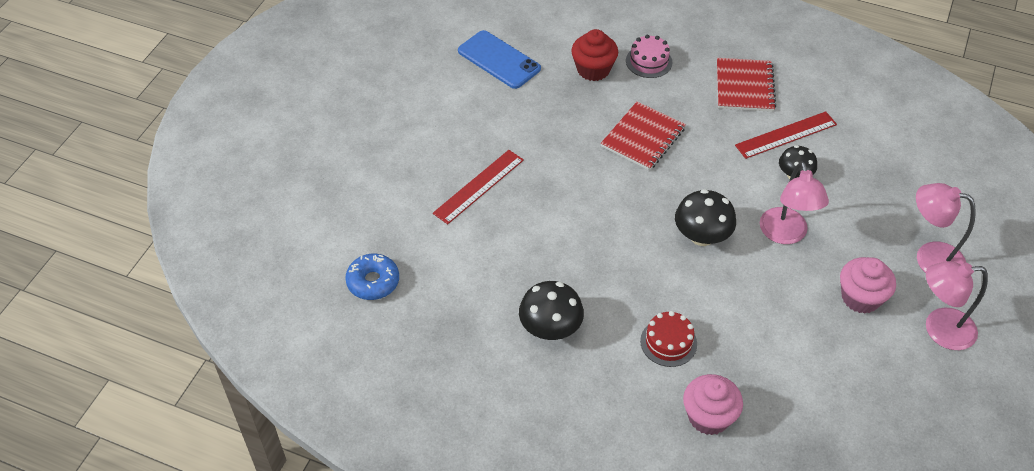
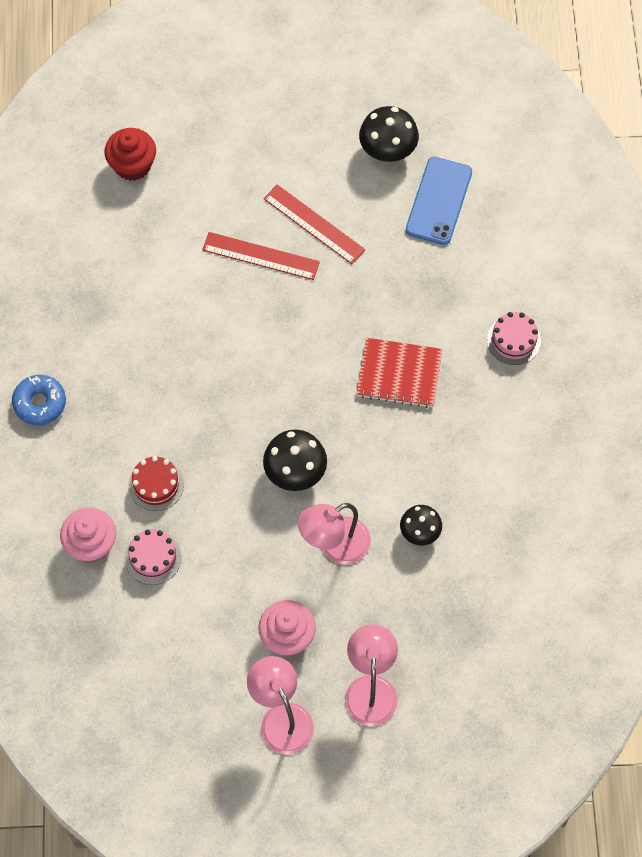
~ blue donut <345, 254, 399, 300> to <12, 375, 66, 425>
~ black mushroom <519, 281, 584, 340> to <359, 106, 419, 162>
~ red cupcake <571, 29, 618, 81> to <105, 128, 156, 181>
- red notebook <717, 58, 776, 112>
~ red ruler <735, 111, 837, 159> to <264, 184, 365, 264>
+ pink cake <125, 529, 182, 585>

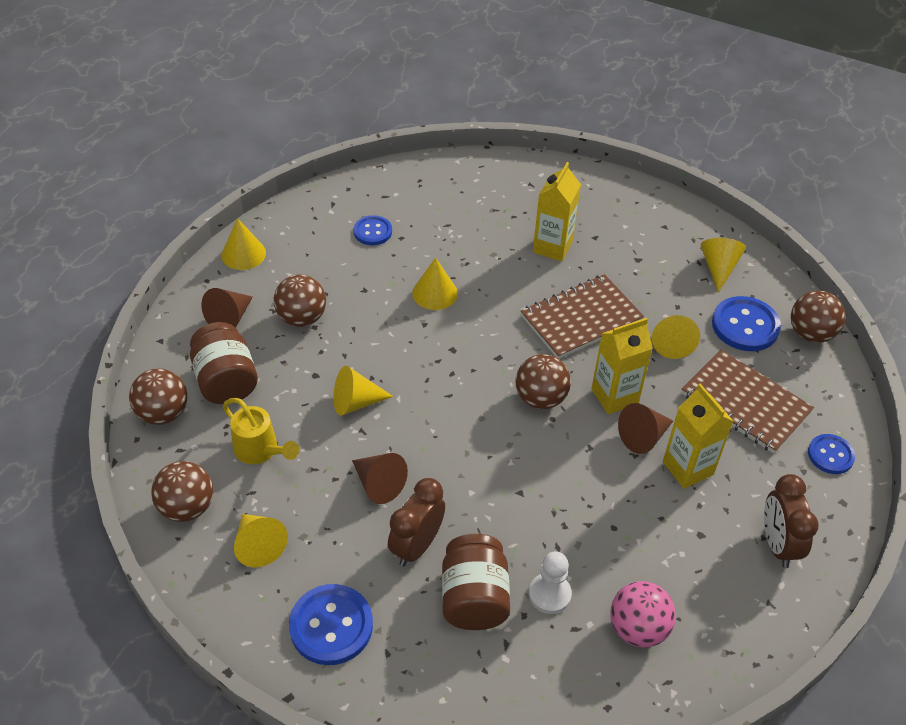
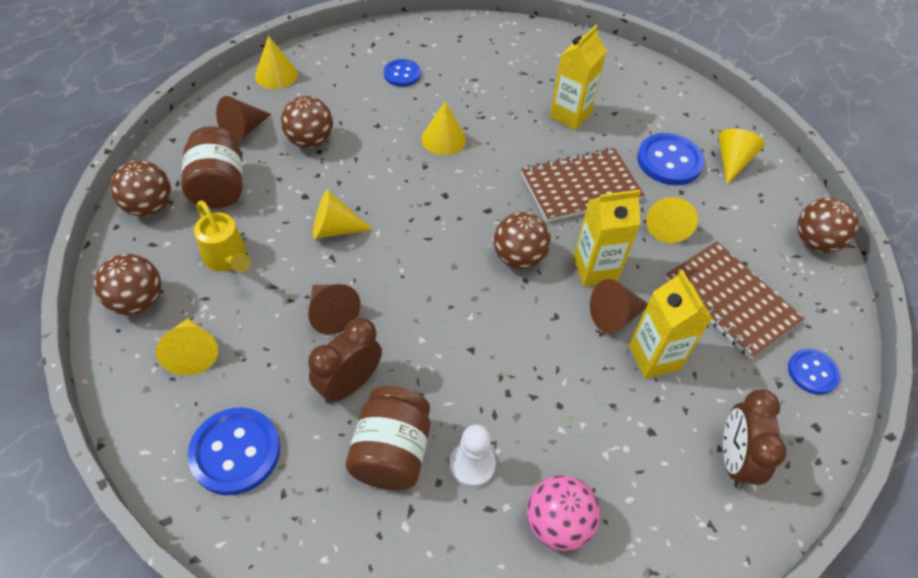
~ blue button <712, 296, 781, 351> to <637, 133, 705, 185>

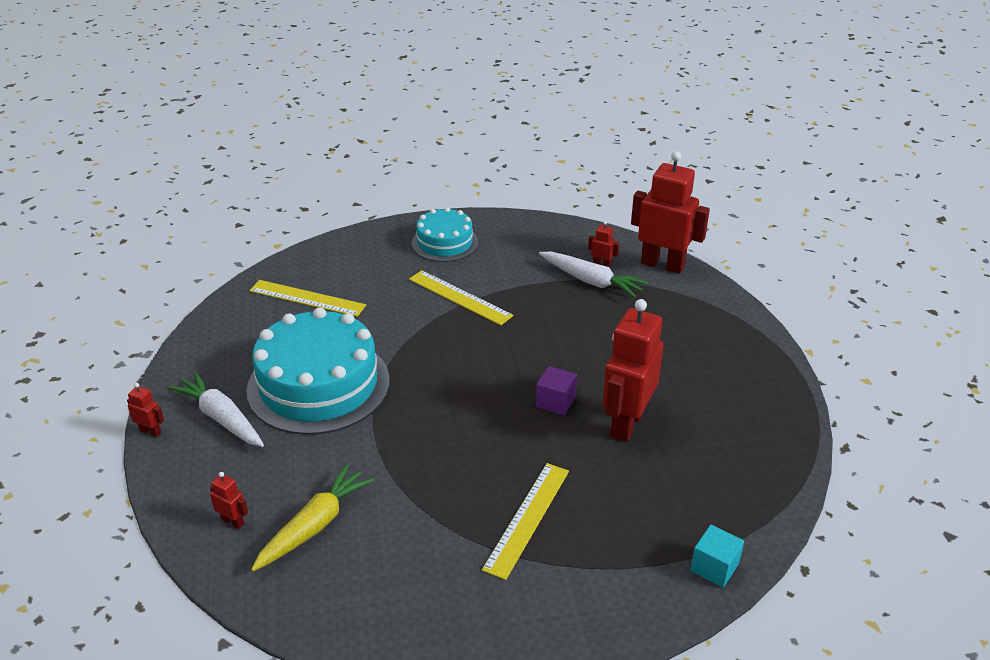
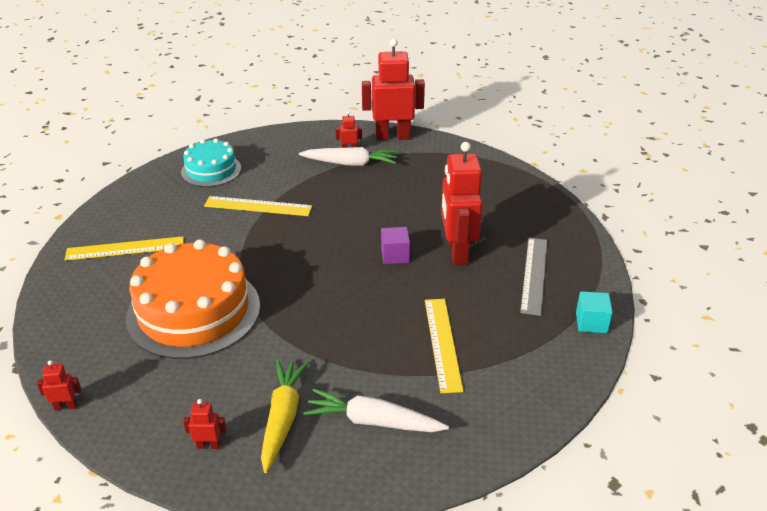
~ white carrot <168, 372, 264, 447> to <303, 388, 449, 432>
~ turquoise cake <246, 308, 390, 435> to orange cake <126, 239, 260, 359>
+ grey ruler <520, 238, 547, 316>

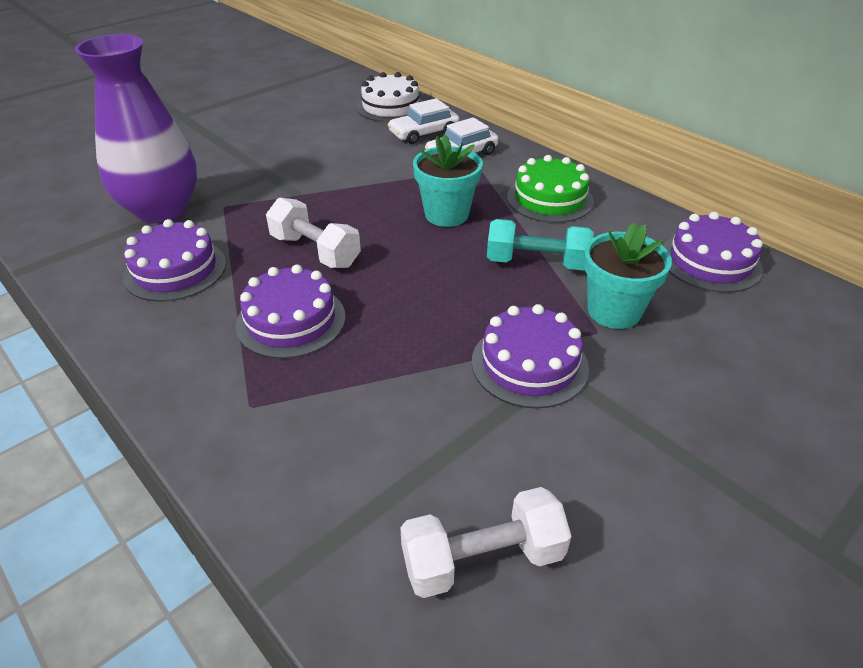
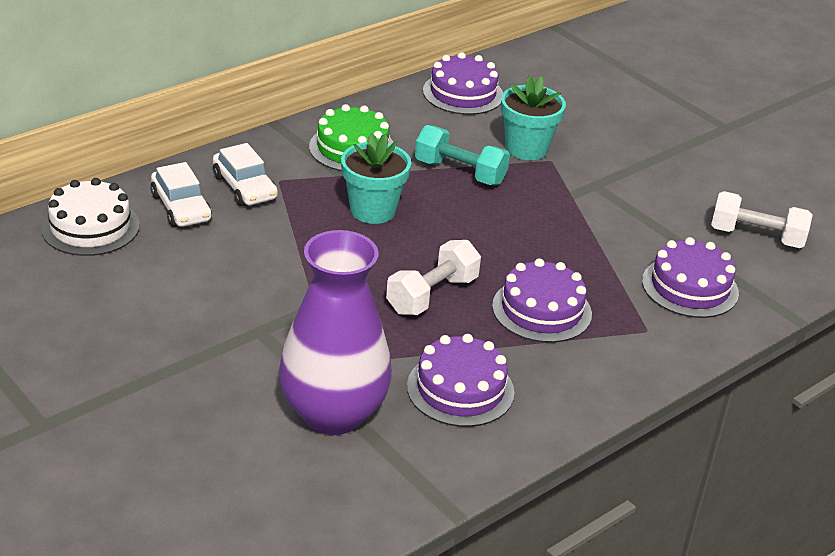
~ white dumbbell <400, 487, 572, 598> = <711, 191, 813, 248> 60 degrees counterclockwise
~ purple cake <472, 304, 589, 409> to <642, 237, 739, 318>
~ turquoise dumbbell <487, 219, 594, 270> = <415, 125, 510, 185> 75 degrees counterclockwise

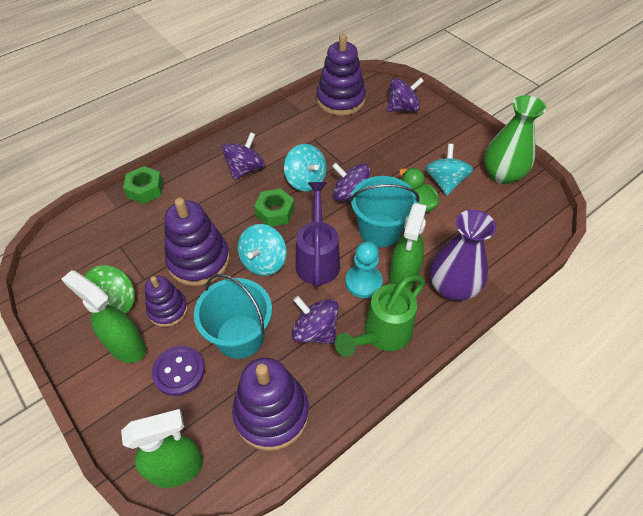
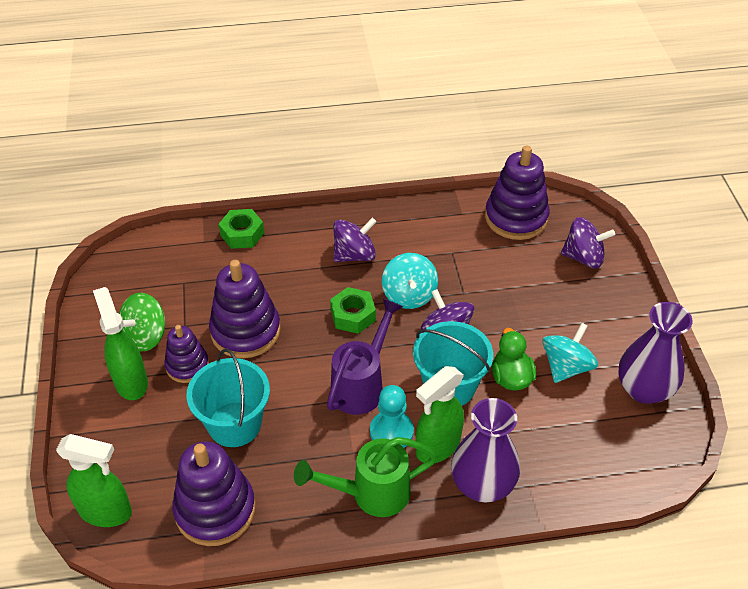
- purple button <152, 346, 205, 396>
- turquoise spinning top <238, 224, 287, 276>
- purple spinning top <291, 296, 339, 344>
~ green vase <484, 95, 546, 184> to purple vase <618, 302, 692, 404>

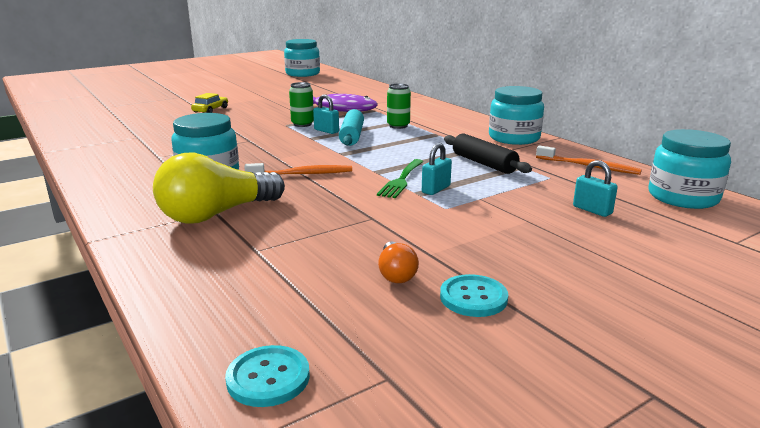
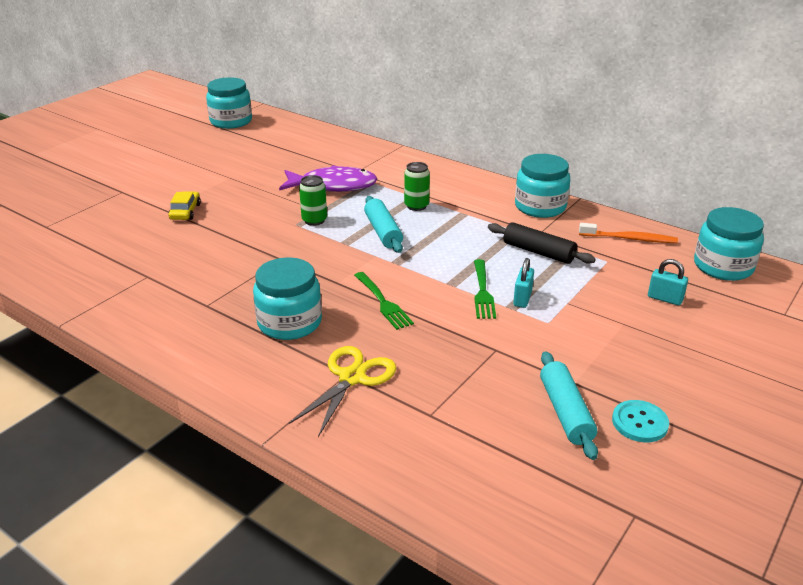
~ yellow light bulb <153, 152, 285, 223> to yellow scissors <289, 346, 396, 437>
- turquoise button <225, 345, 310, 407>
~ orange toothbrush <244, 163, 352, 175> to green fork <354, 272, 414, 330>
- turquoise padlock <313, 94, 339, 134>
~ orange light bulb <378, 241, 419, 283> to turquoise rolling pin <540, 351, 598, 460>

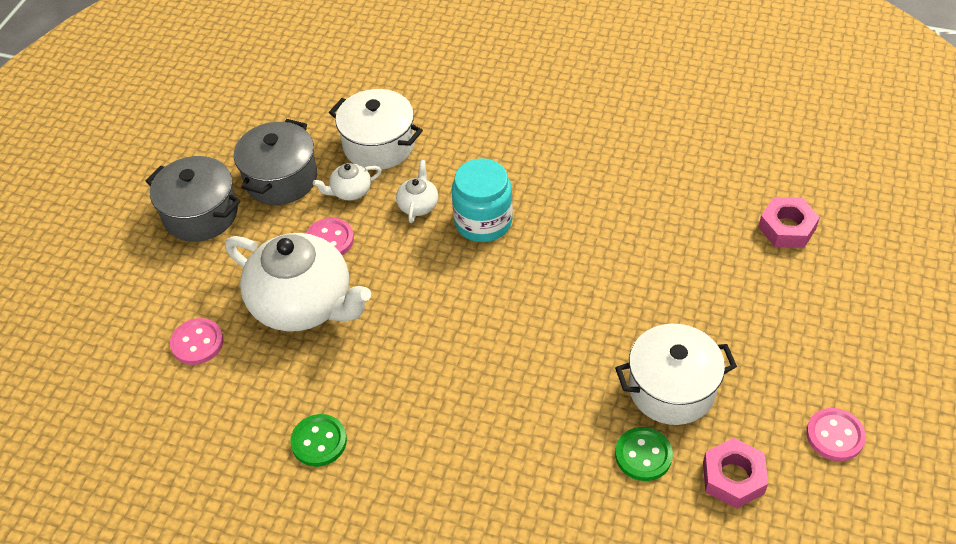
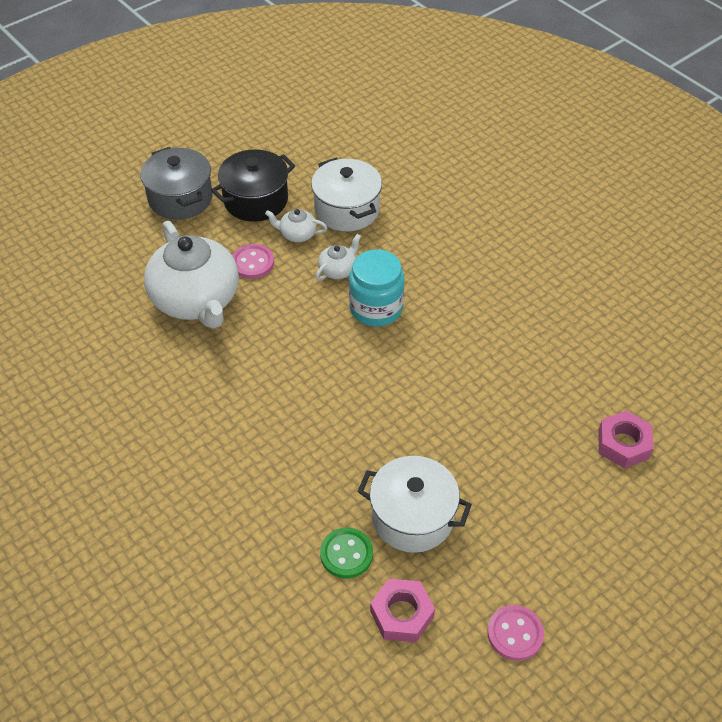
- pink button <170, 318, 223, 365>
~ grey pot <234, 119, 317, 205> to black pot <211, 149, 295, 222>
- green button <290, 414, 347, 467>

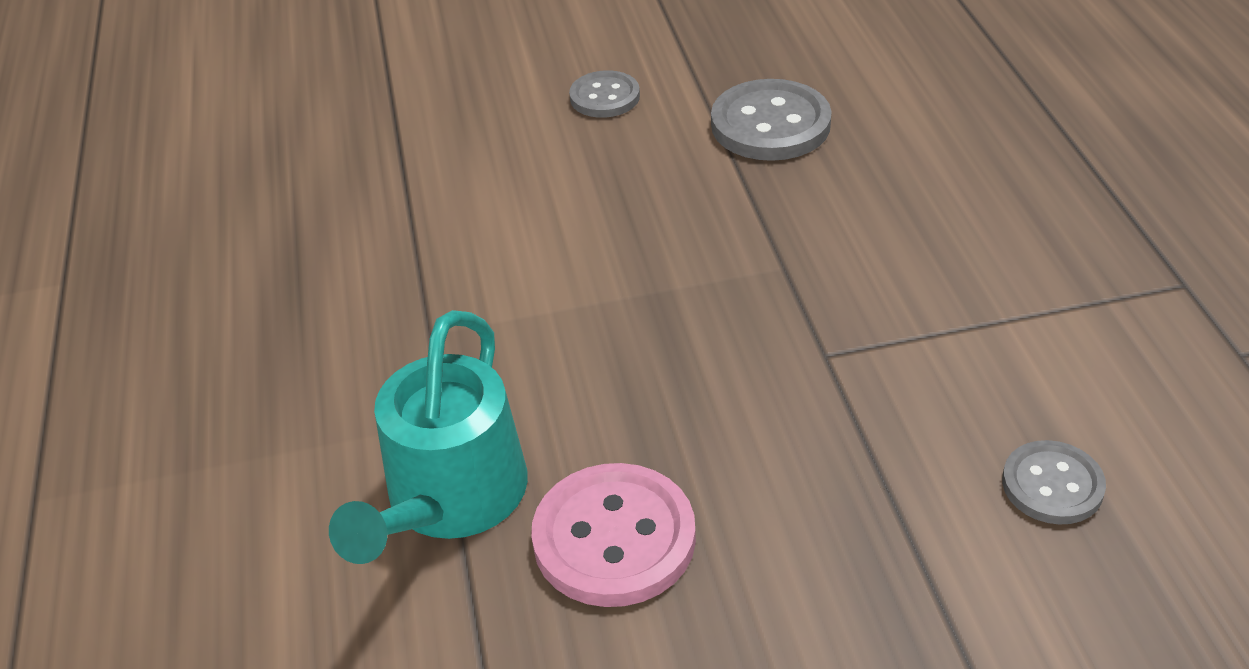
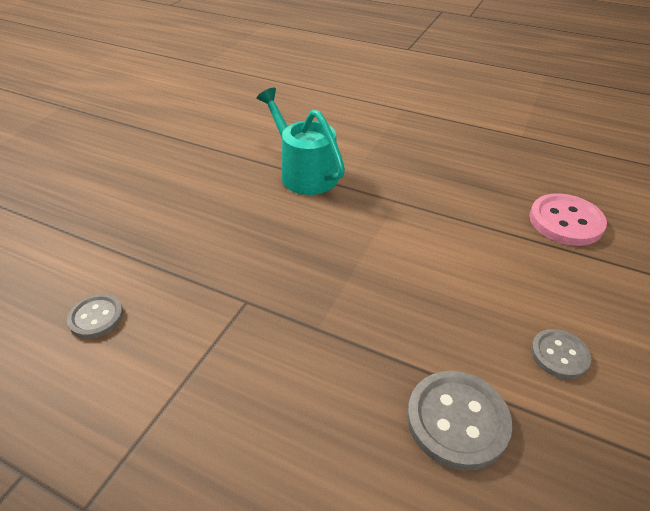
~ pink button <531, 463, 696, 607> to <530, 194, 607, 246>

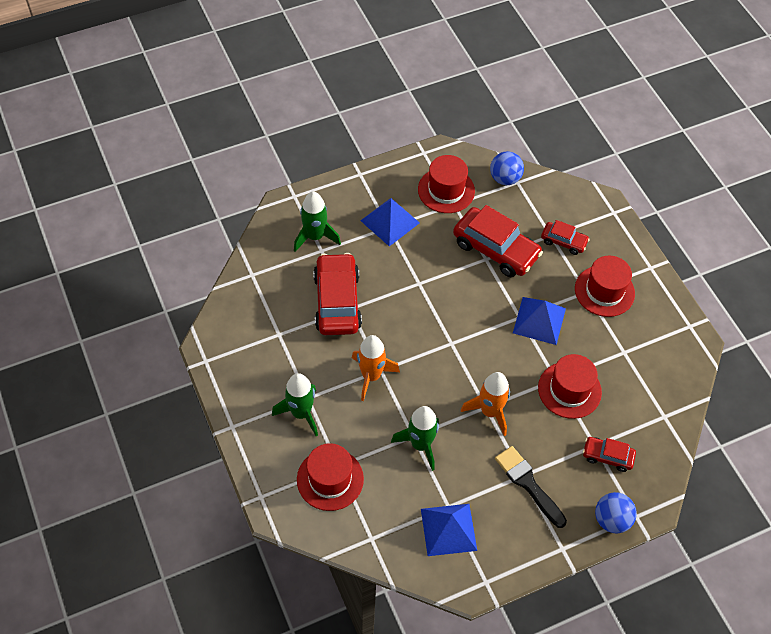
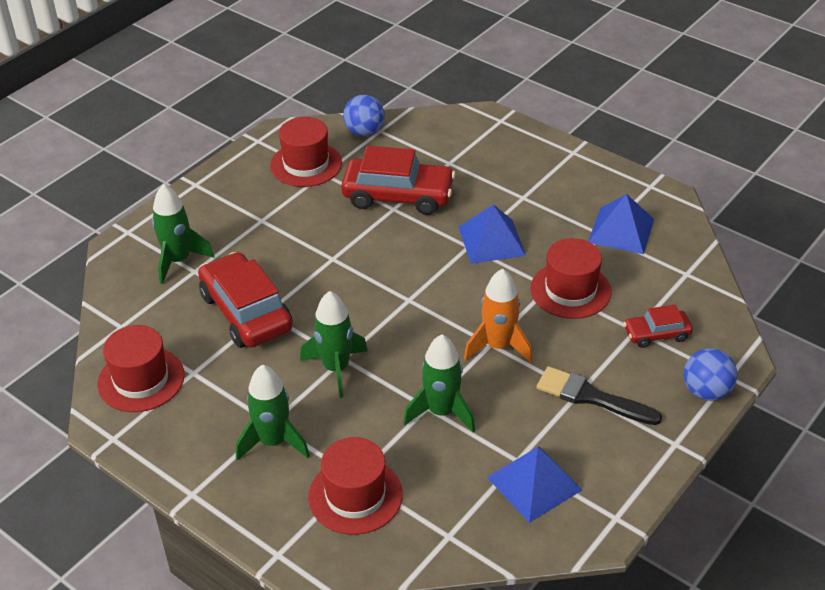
~ orange rocket <352, 335, 400, 401> to green rocket <300, 291, 368, 398>
~ blue pyramid <360, 198, 420, 246> to <588, 194, 654, 254>
- red car <541, 220, 590, 255>
~ red hat <575, 255, 635, 317> to <97, 325, 185, 412>

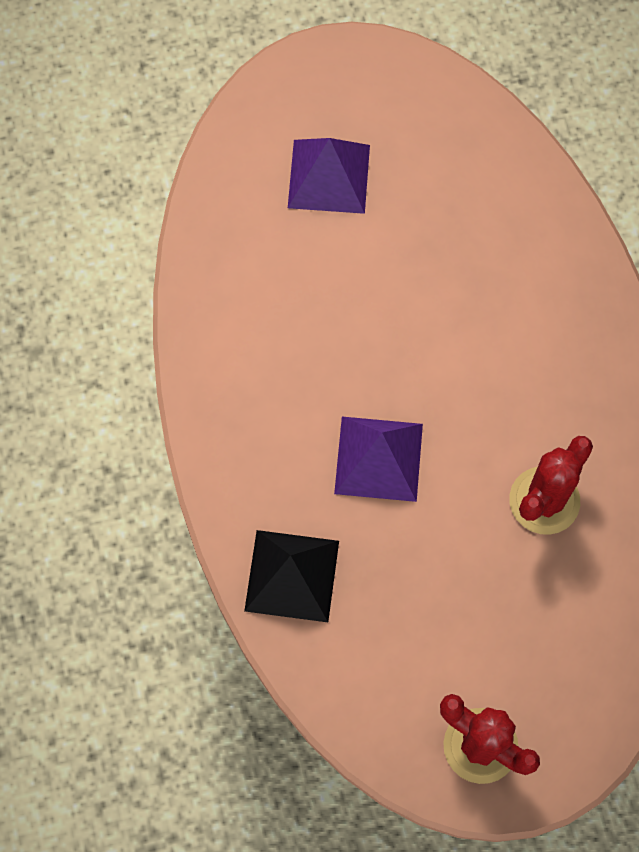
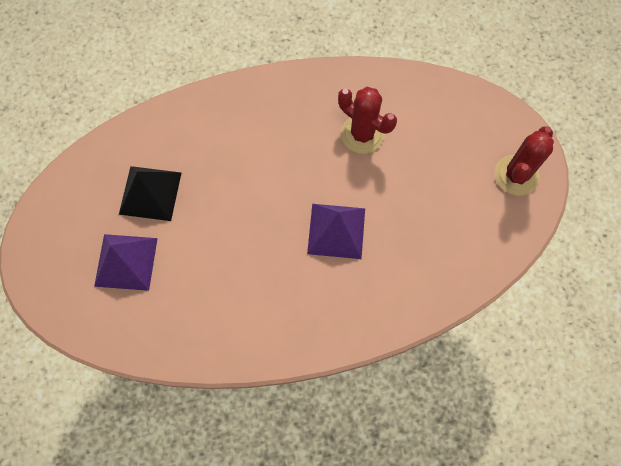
~ black pyramid <244, 530, 339, 622> to <119, 166, 181, 221>

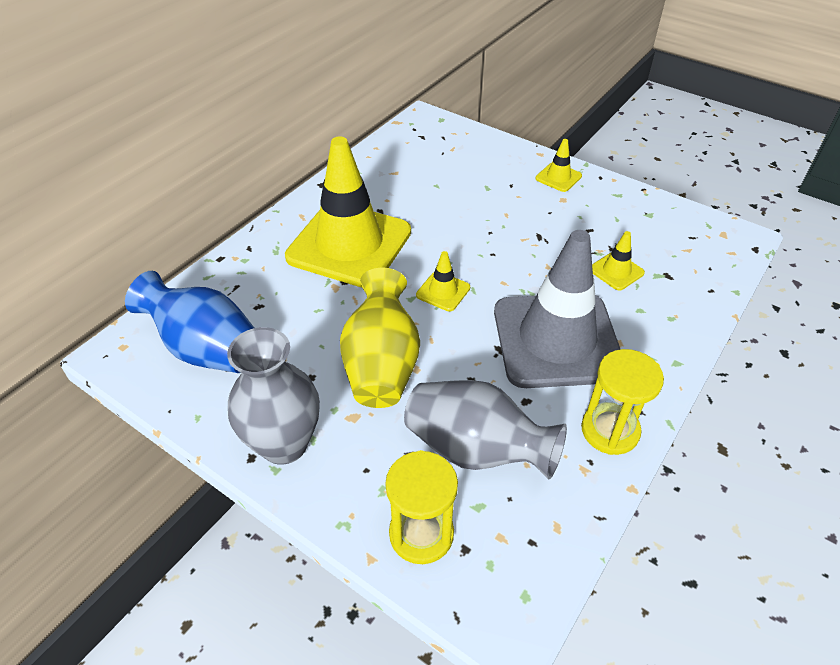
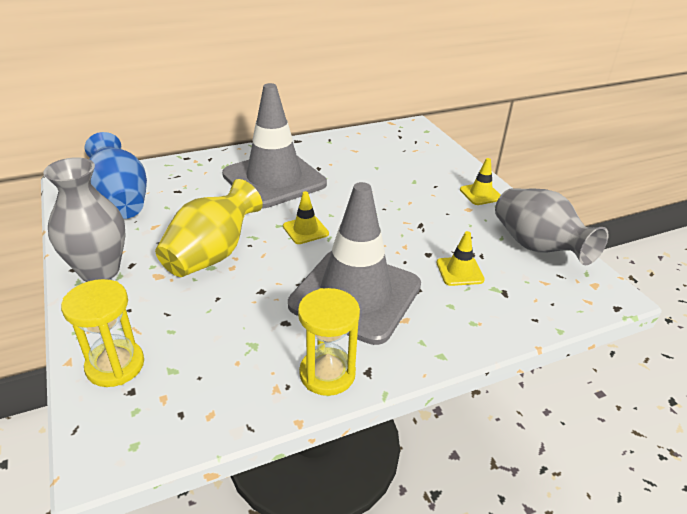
~ yellow traffic cone <285, 136, 411, 287> to grey traffic cone <222, 83, 327, 208>
~ grey vase <404, 380, 567, 479> to <495, 188, 609, 265>

